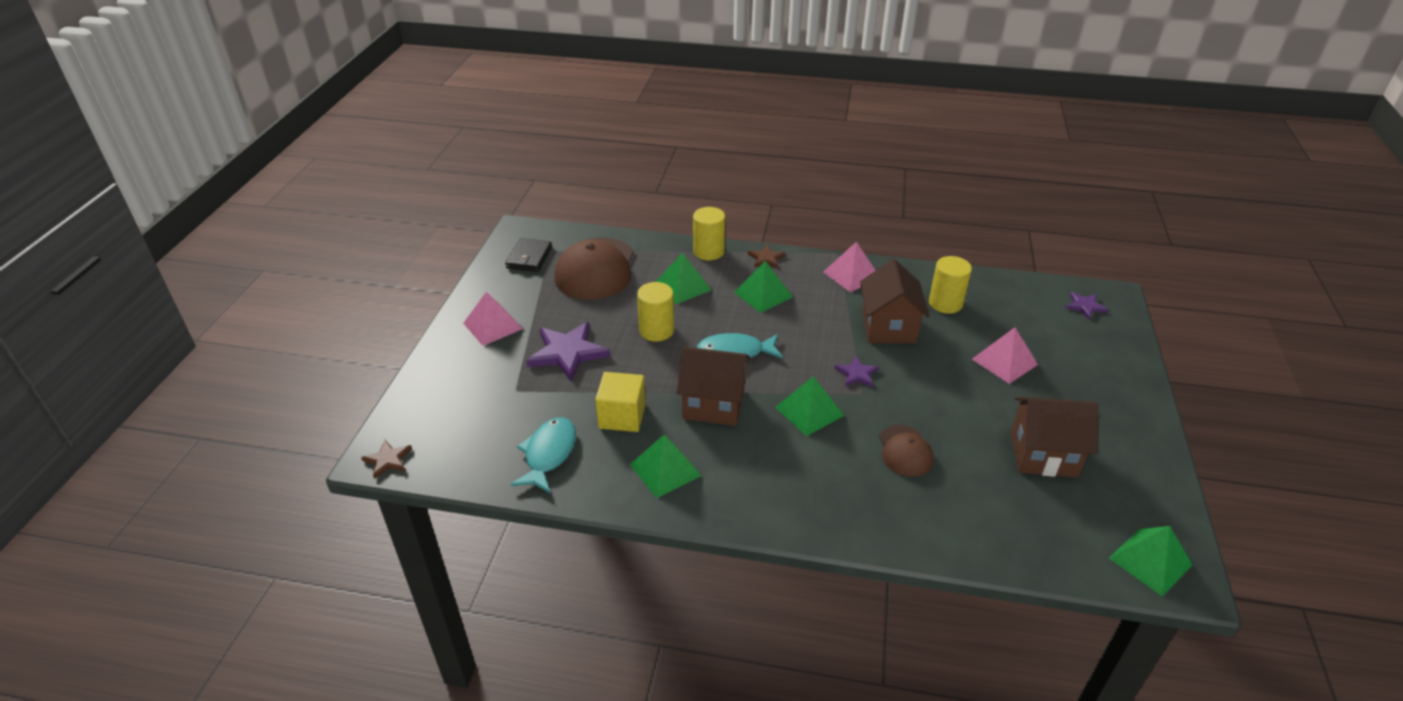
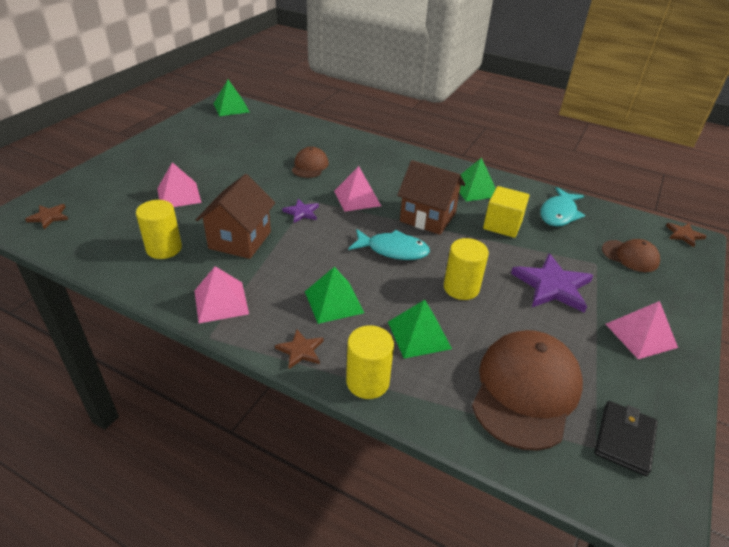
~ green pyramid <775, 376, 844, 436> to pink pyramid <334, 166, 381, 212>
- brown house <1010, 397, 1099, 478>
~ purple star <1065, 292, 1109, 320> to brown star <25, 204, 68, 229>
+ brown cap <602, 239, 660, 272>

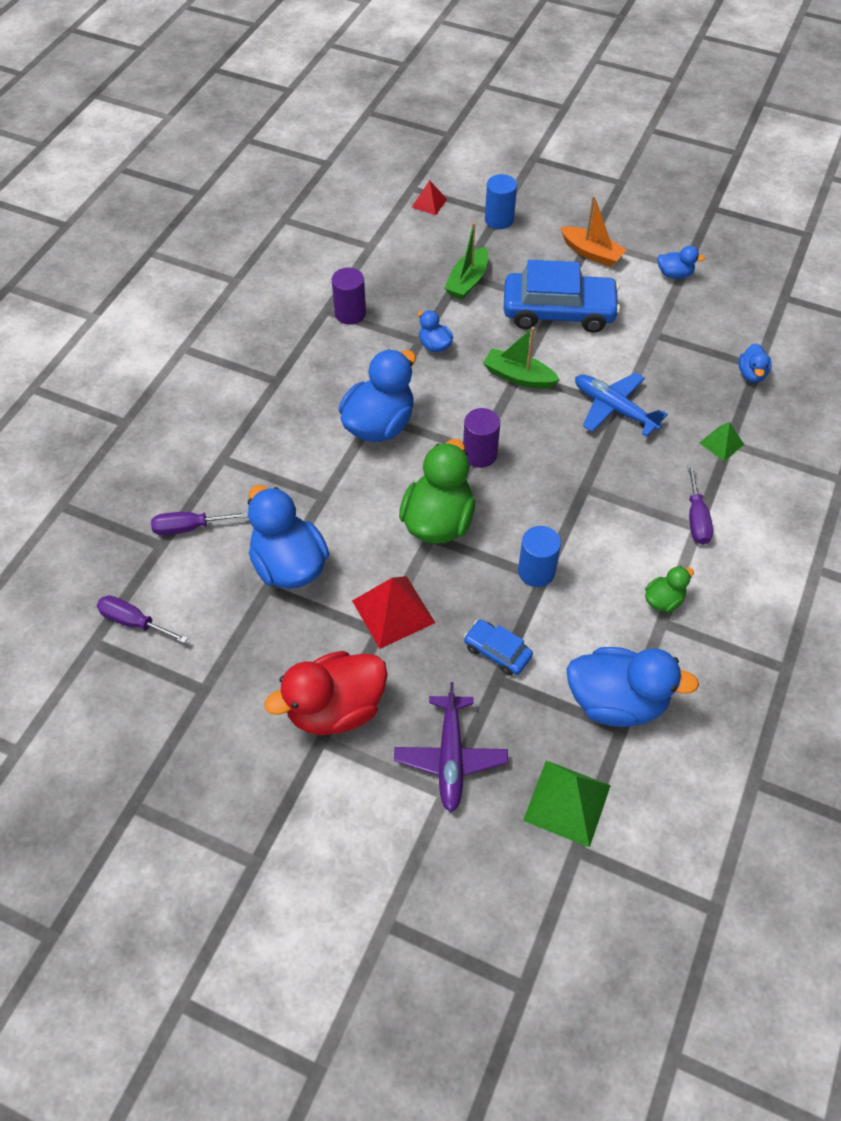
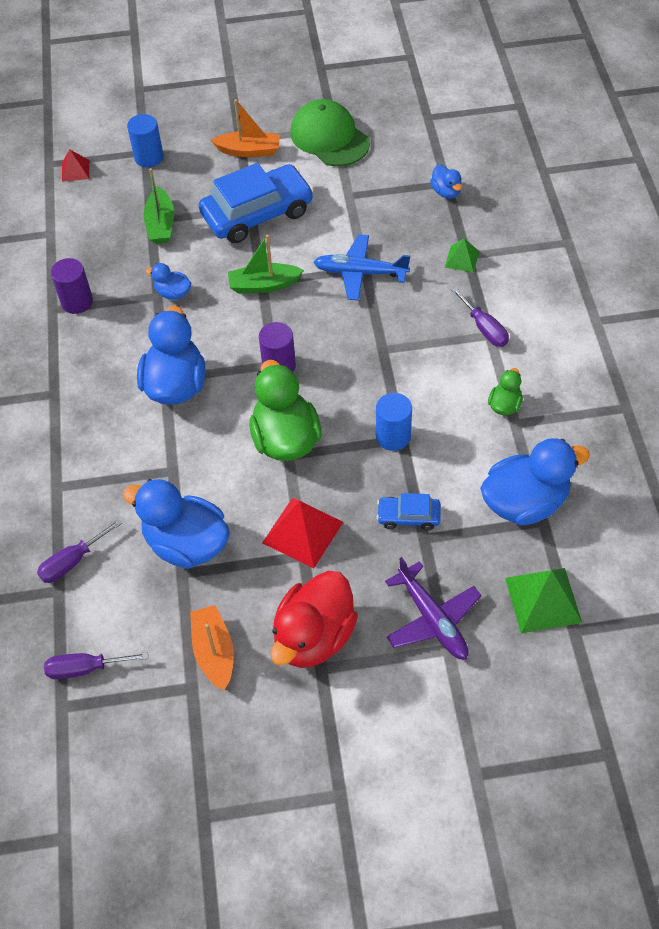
~ blue duck <657, 246, 705, 279> to green cap <291, 99, 370, 166>
+ orange boat <190, 605, 234, 691>

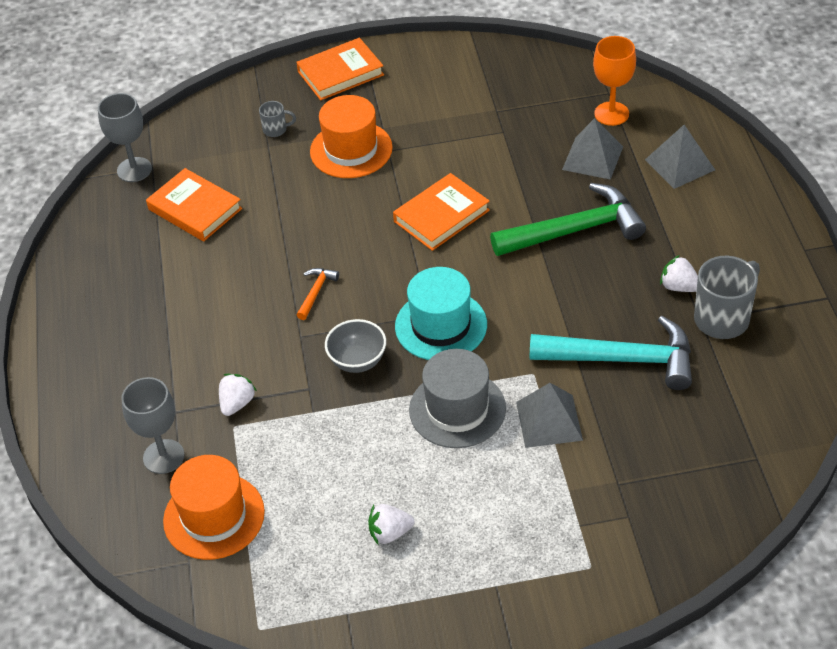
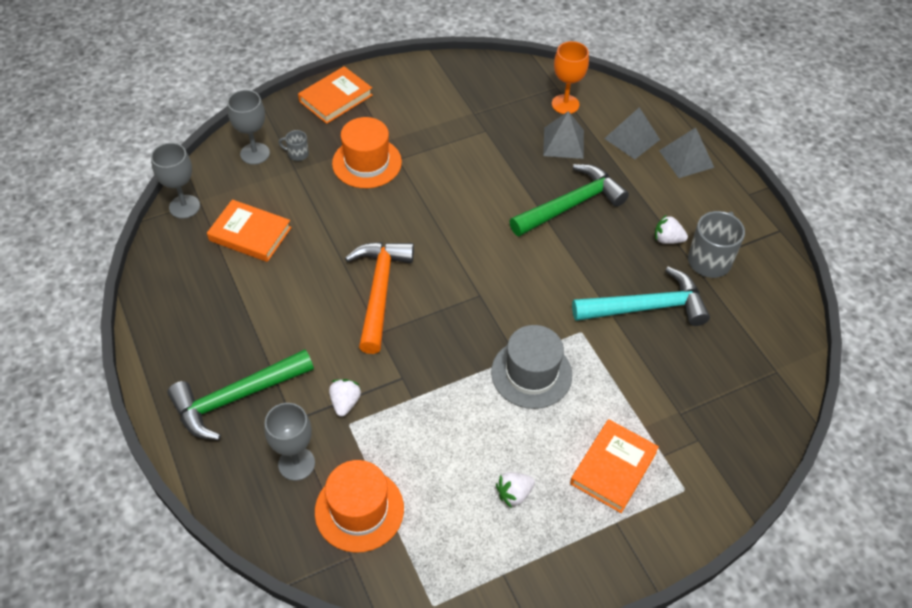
~ grey mug <259, 101, 296, 137> = <278, 130, 309, 161> 150 degrees counterclockwise
~ orange hammer <297, 268, 339, 320> = <345, 242, 414, 354> x2.31
- grey bowl <325, 319, 386, 373>
~ orange book <393, 173, 490, 251> to <570, 419, 659, 513>
- turquoise hat <395, 267, 487, 360>
~ grey pyramid <516, 383, 583, 448> to <659, 127, 714, 178>
+ green hammer <167, 349, 314, 440>
+ grey goblet <227, 90, 270, 165>

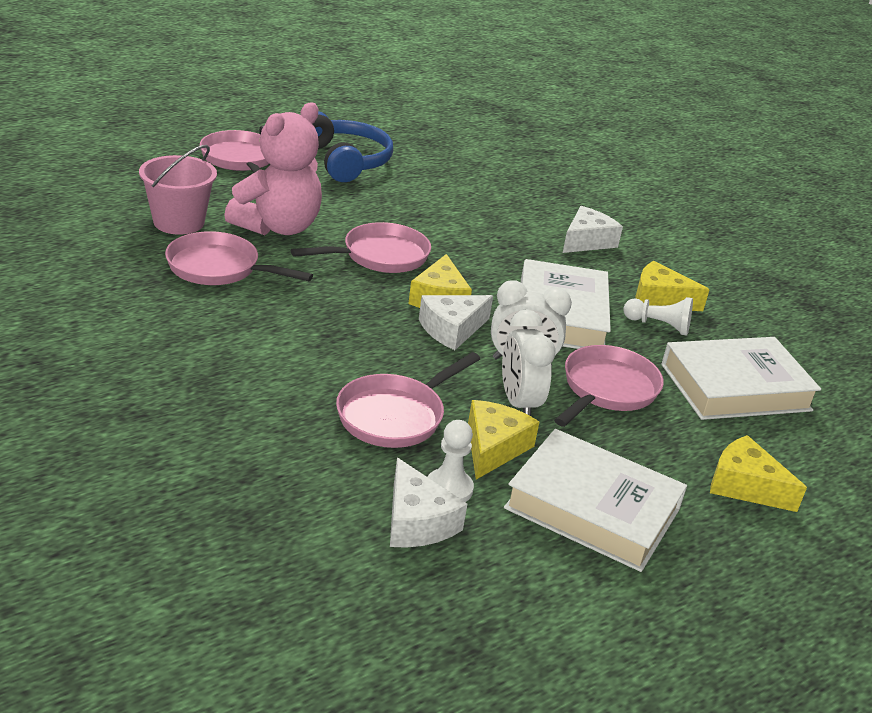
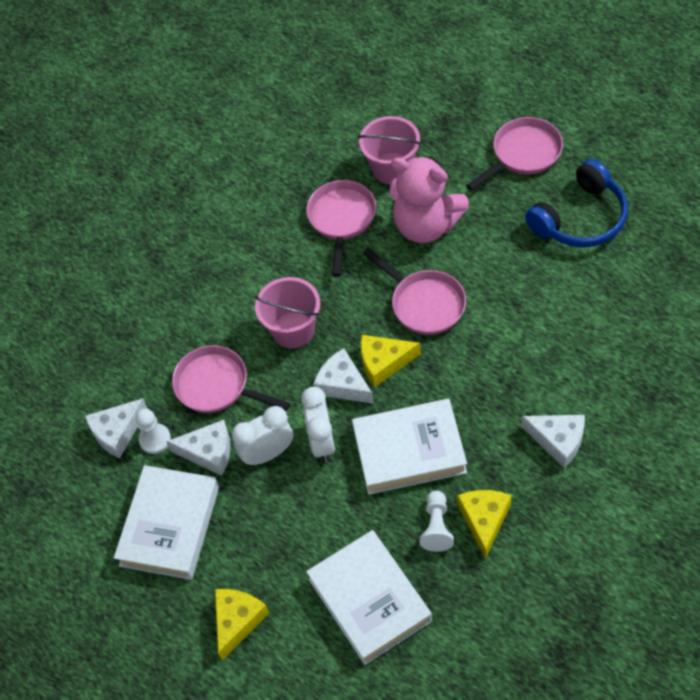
~ yellow cheese <468, 400, 539, 480> to white cheese <166, 420, 231, 476>
- pink pan <554, 345, 664, 427>
+ pink bucket <254, 277, 320, 349>

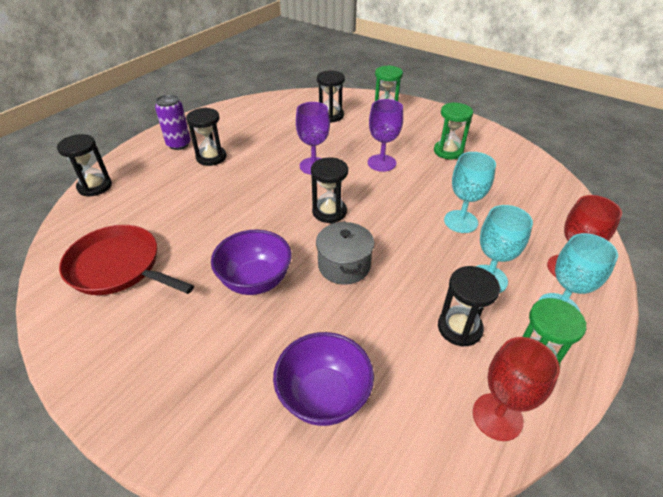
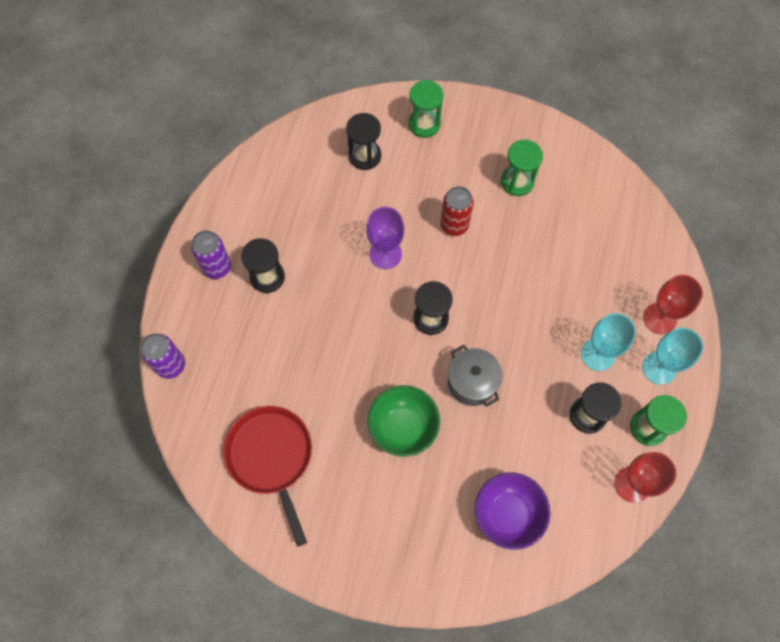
~ black hourglass <57, 134, 112, 197> to purple can <140, 333, 185, 379>
~ red pan <59, 225, 194, 295> = <223, 406, 312, 547> 60 degrees clockwise
~ purple bowl <211, 230, 292, 295> to green bowl <367, 385, 440, 457>
~ purple goblet <368, 99, 403, 172> to red can <440, 186, 474, 236>
- turquoise goblet <444, 152, 496, 233>

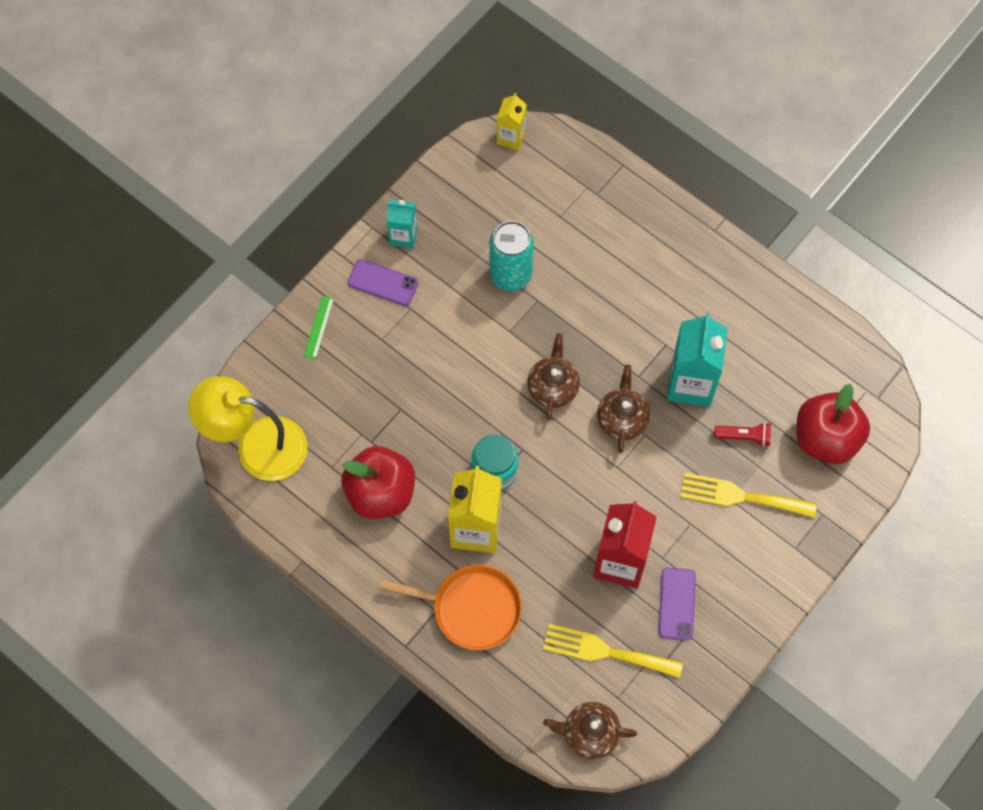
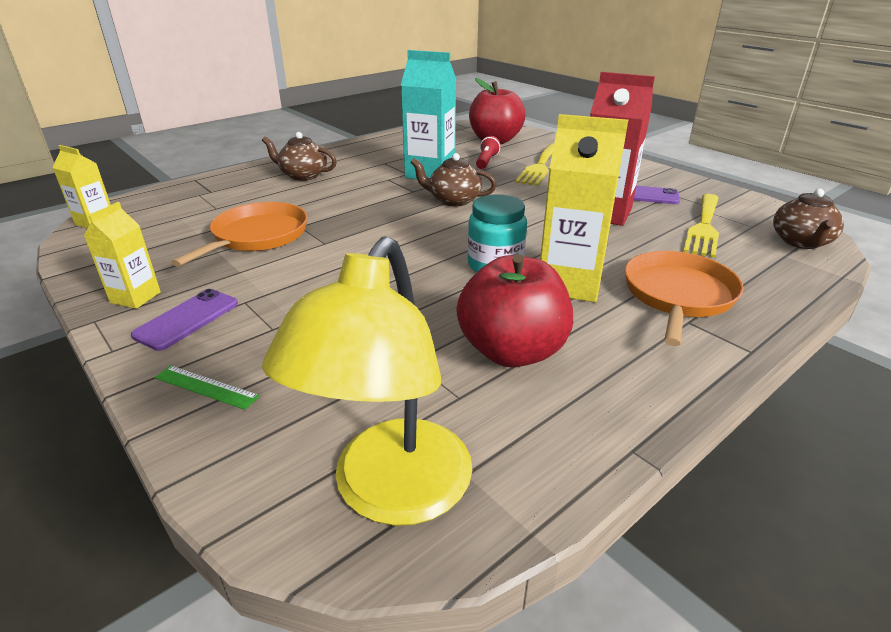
~ turquoise carton <387, 200, 417, 248> to yellow carton <84, 202, 161, 309>
~ turquoise can <490, 221, 534, 291> to orange pan <171, 202, 307, 267>
~ brown teapot <527, 333, 580, 420> to <262, 132, 337, 181>

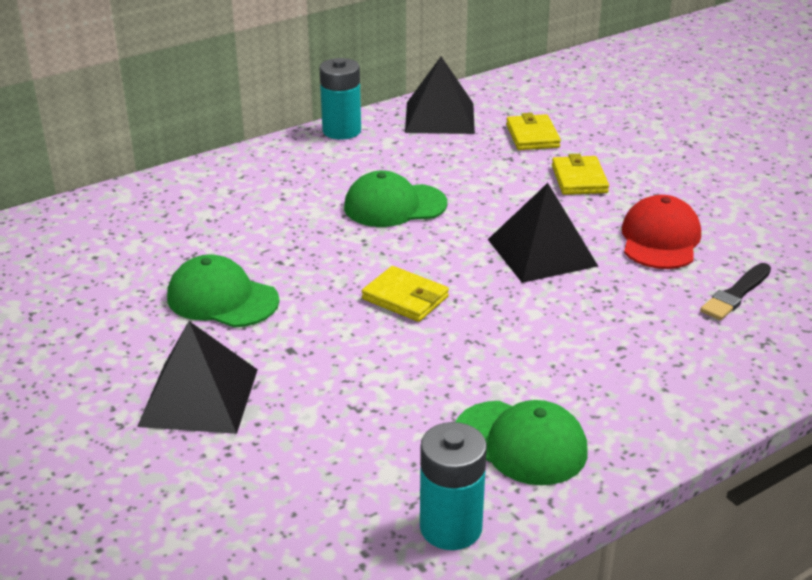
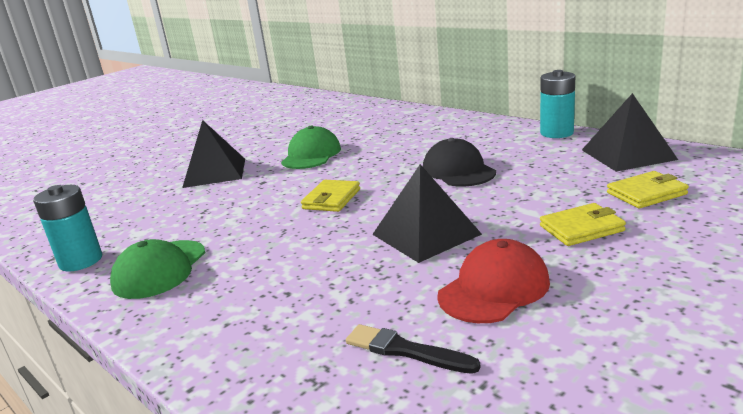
~ green cap <344, 170, 448, 227> to black cap <423, 138, 496, 187>
~ red cap <622, 195, 701, 269> = <437, 239, 550, 323> 45 degrees counterclockwise

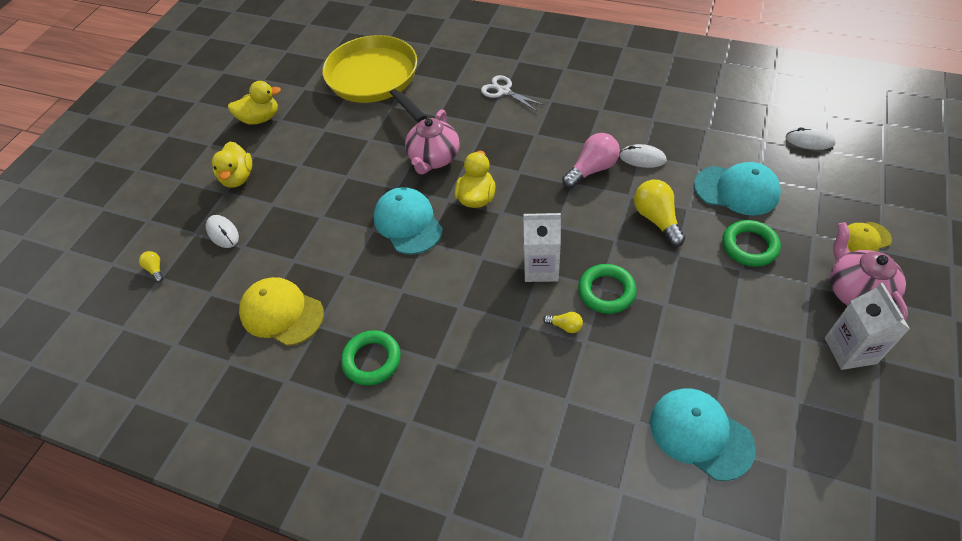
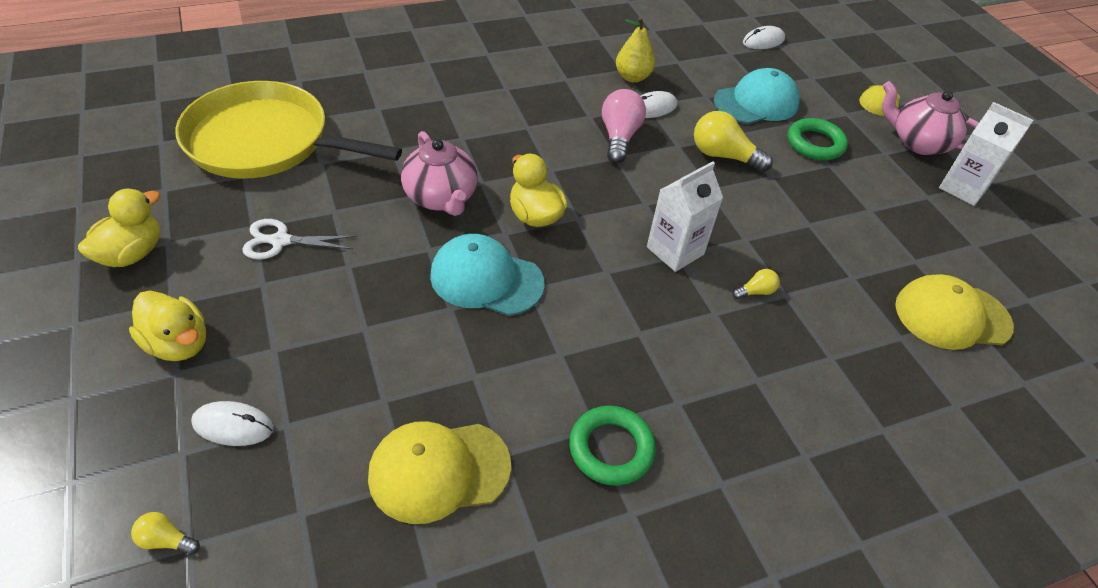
~ white scissors <481, 75, 544, 111> to <242, 219, 356, 259>
- green ring <578, 264, 637, 314>
~ turquoise cap <650, 389, 756, 481> to yellow cap <895, 274, 1014, 350>
+ yellow pear <616, 17, 655, 83>

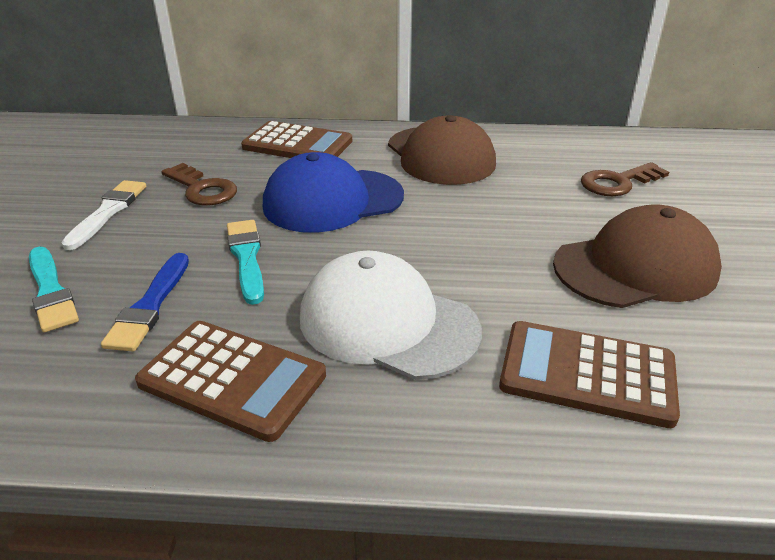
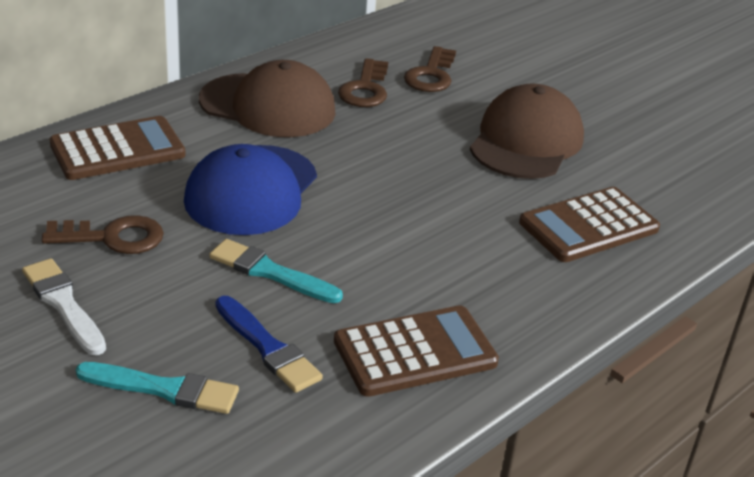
- white cap <300, 251, 482, 380>
+ brown key <338, 58, 388, 107>

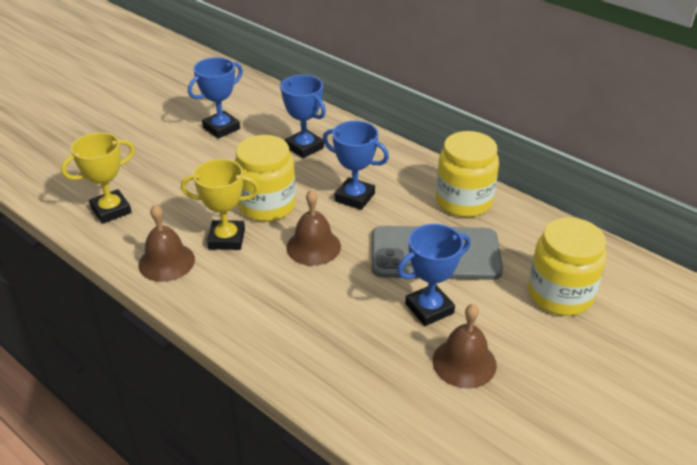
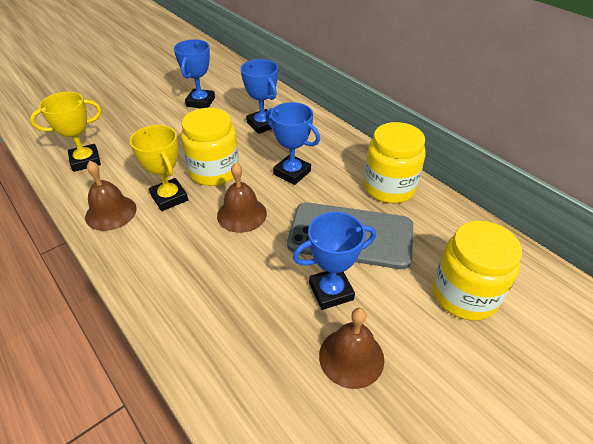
~ yellow trophy <181, 159, 260, 250> = <130, 125, 188, 211> 45 degrees clockwise
~ blue trophy <188, 57, 243, 139> = <174, 39, 215, 108> 45 degrees counterclockwise

